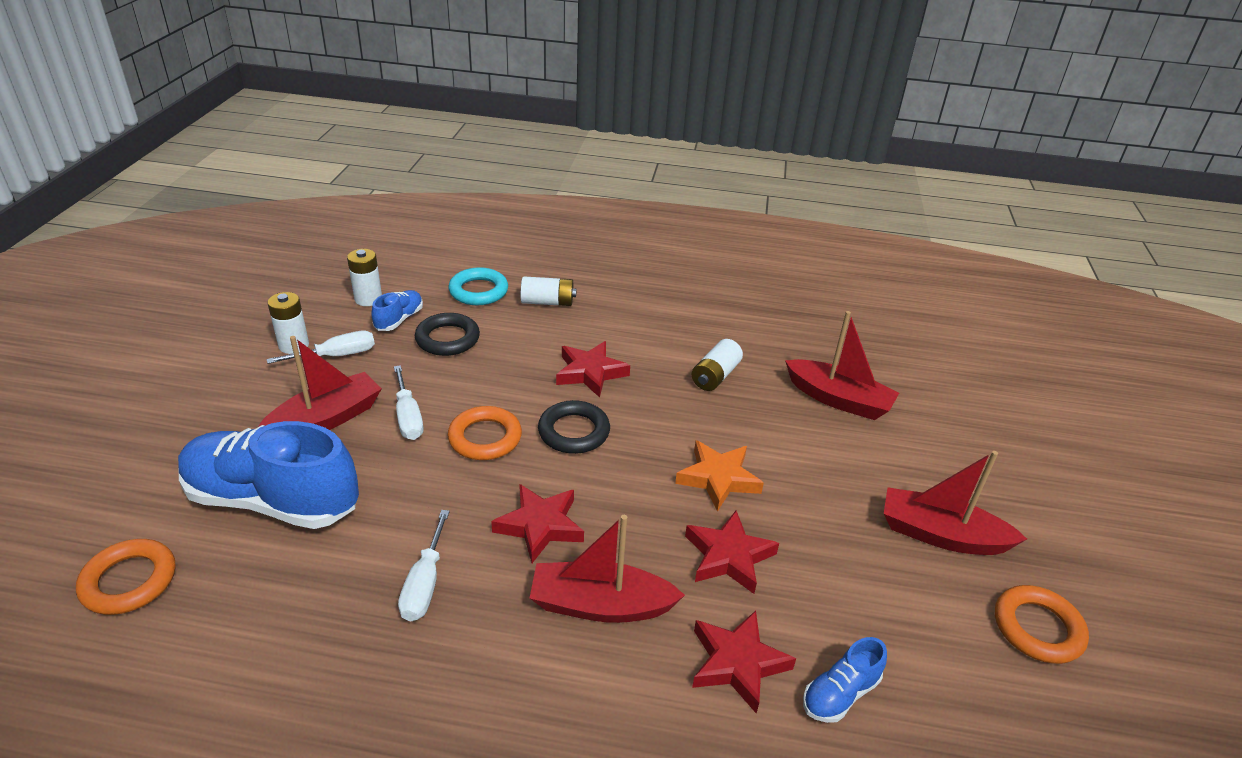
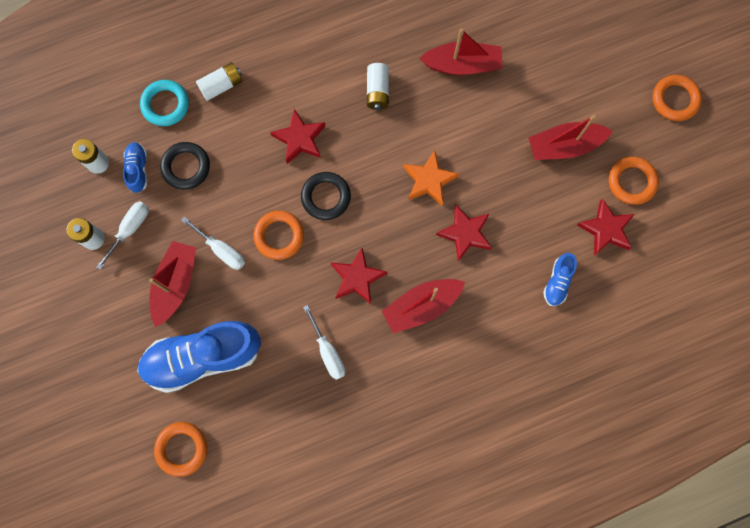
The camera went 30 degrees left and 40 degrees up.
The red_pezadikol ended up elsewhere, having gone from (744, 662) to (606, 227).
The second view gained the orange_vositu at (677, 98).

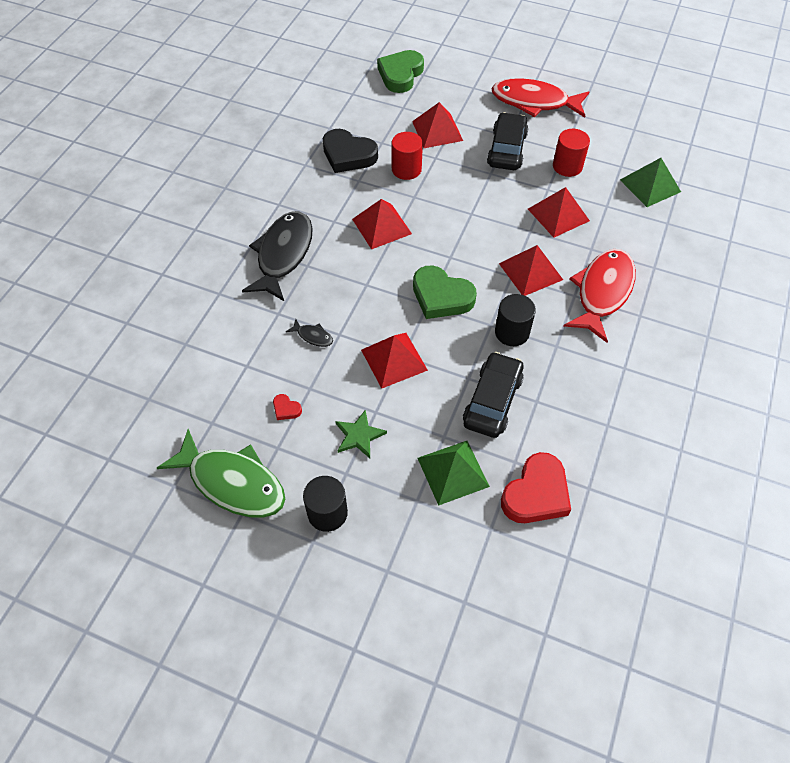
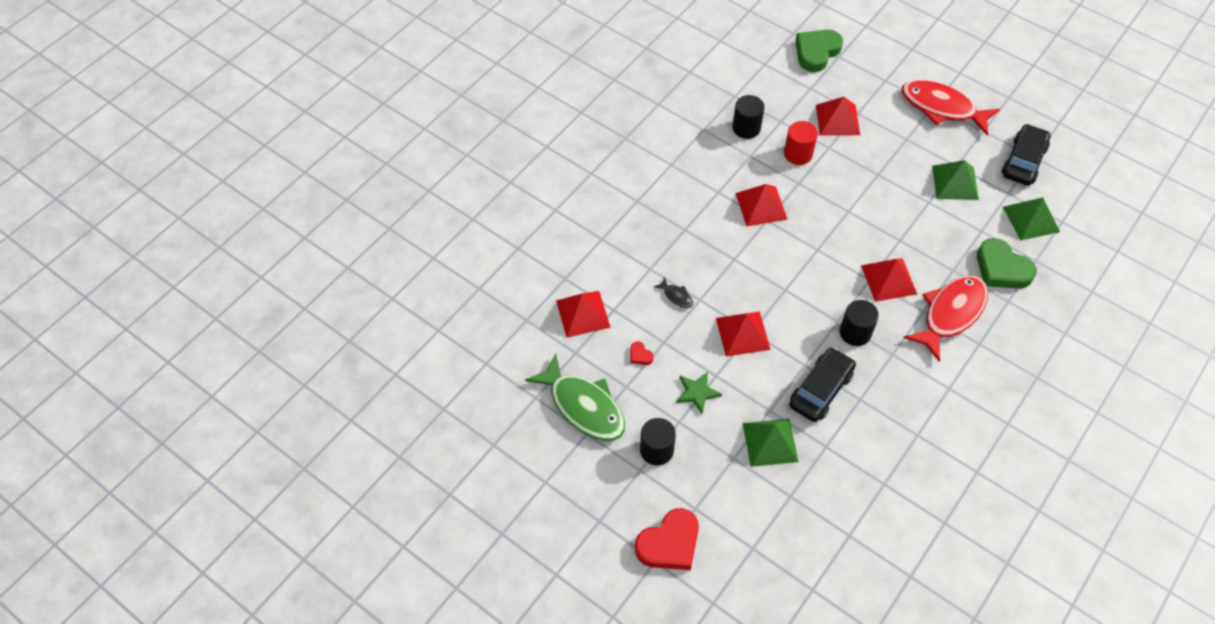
The camera went 15 degrees right and 0 degrees up.
The second view lost the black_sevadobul at (277, 256).
Where the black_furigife stood at (350, 151), the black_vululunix came to stand at (748, 117).
The green_furigife ended up elsewhere, having gone from (445, 292) to (1007, 263).
The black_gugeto ended up elsewhere, having gone from (507, 141) to (1026, 155).
The red_furigife ended up elsewhere, having gone from (536, 487) to (667, 539).
The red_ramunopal ended up elsewhere, having gone from (559, 212) to (583, 314).
Where the red_vululunix stood at (571, 153), the green_ramunopal came to stand at (955, 180).

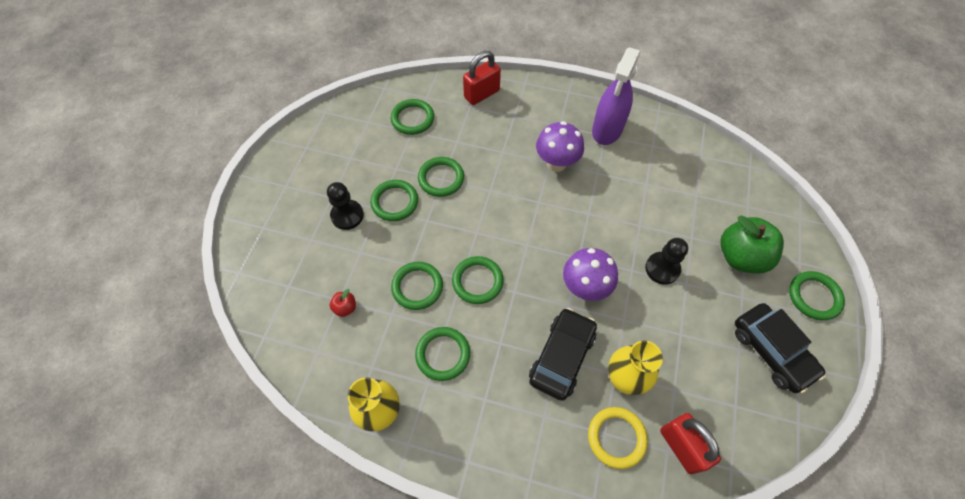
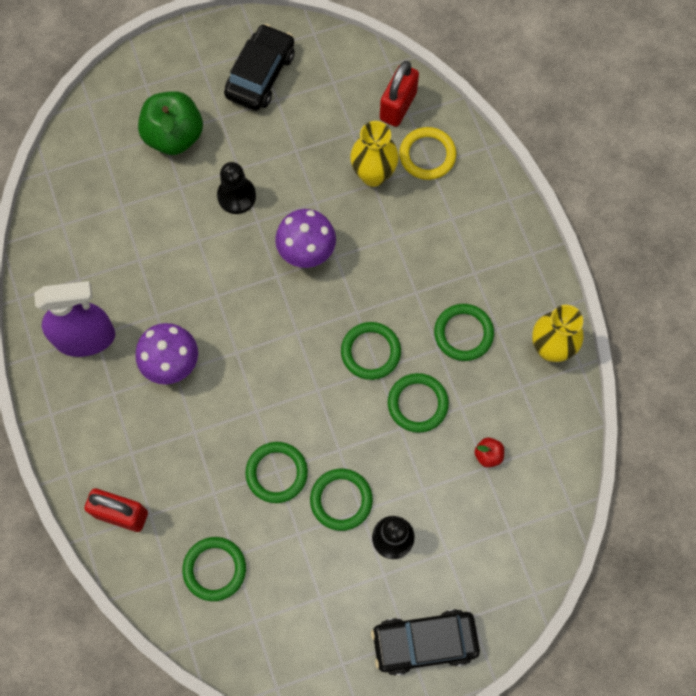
The camera went 125 degrees left and 10 degrees up.
The black_gugeto ended up elsewhere, having gone from (563, 354) to (425, 642).
The second view lost the green_vositu at (817, 295).

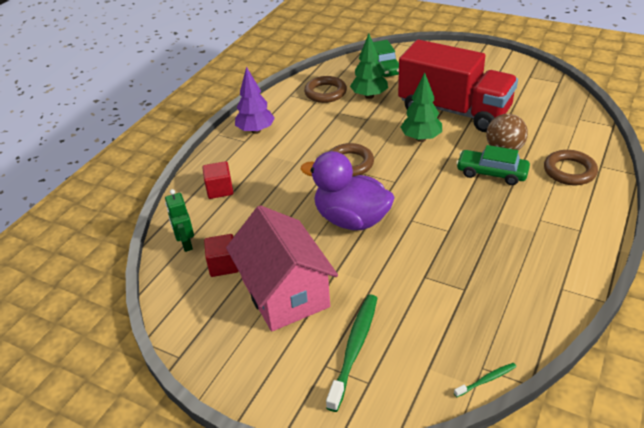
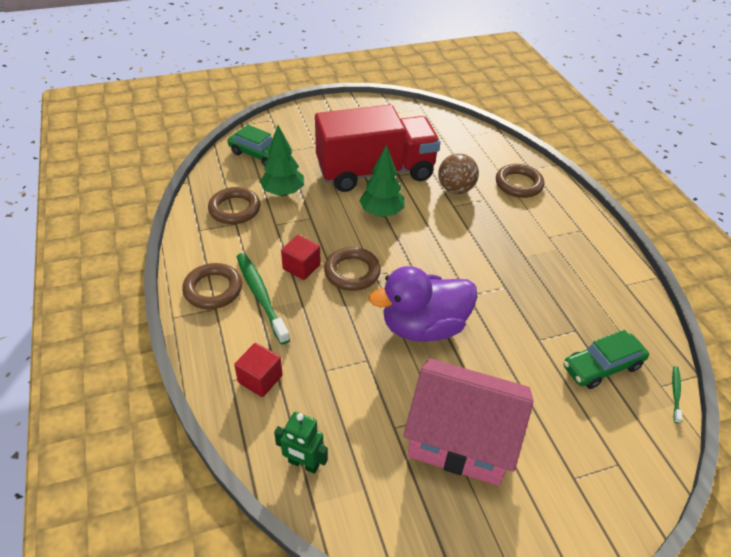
The camera went 50 degrees left and 5 degrees up.
The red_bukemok ended up elsewhere, having gone from (221, 255) to (301, 257).
Where the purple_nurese stood at (255, 100), the brown_vositu came to stand at (212, 286).
The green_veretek ended up elsewhere, having gone from (351, 353) to (263, 299).
The green_gugeto ended up elsewhere, having gone from (493, 165) to (606, 359).

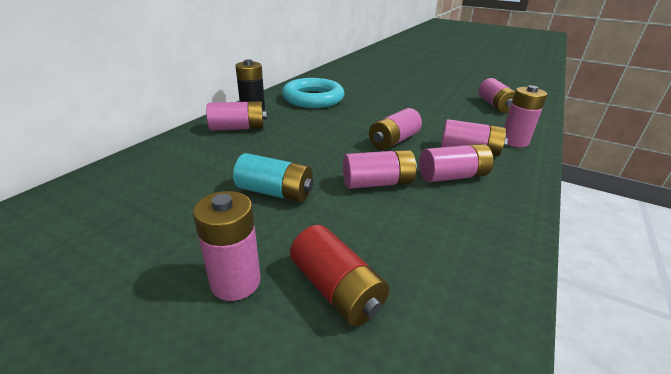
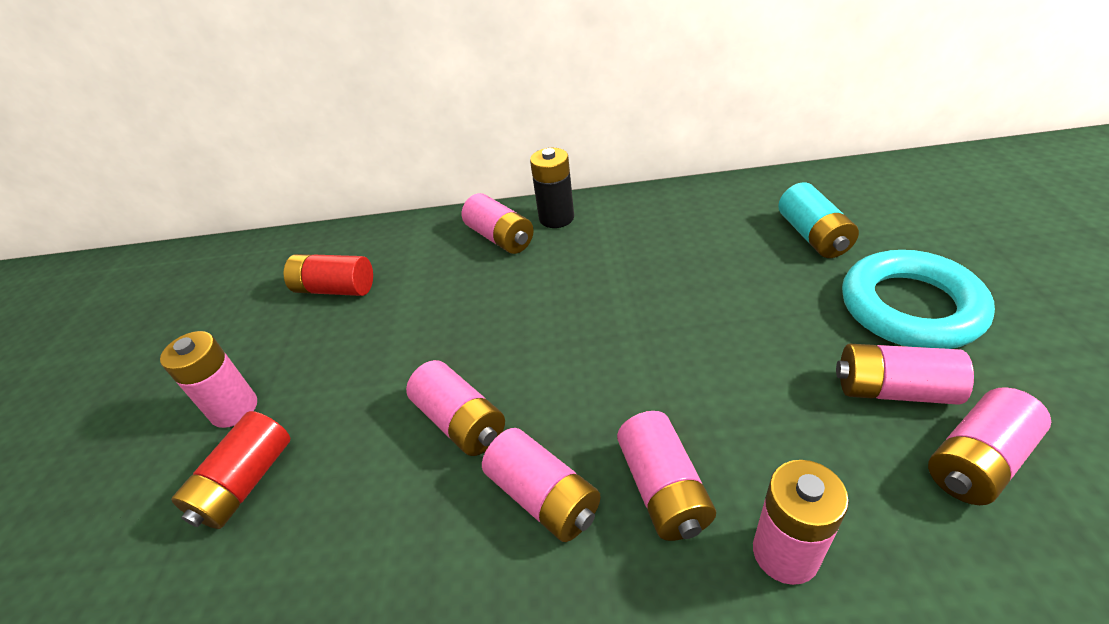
The camera went 65 degrees right and 10 degrees up.
The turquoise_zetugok ended up elsewhere, having gone from (273, 177) to (818, 220).
The turquoise_vositu ended up elsewhere, having gone from (313, 93) to (918, 299).
The pink_zetugok ended up elsewhere, having gone from (395, 129) to (905, 374).
The second view gained the red_zetugok at (328, 275).

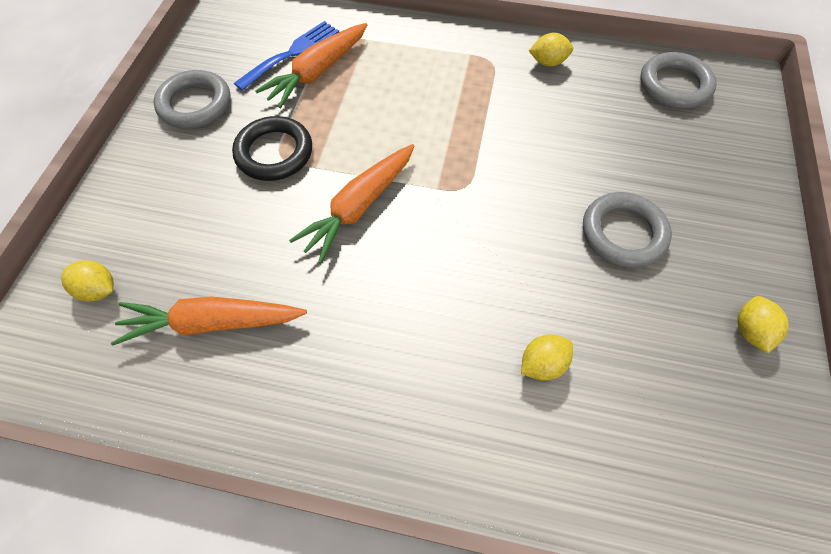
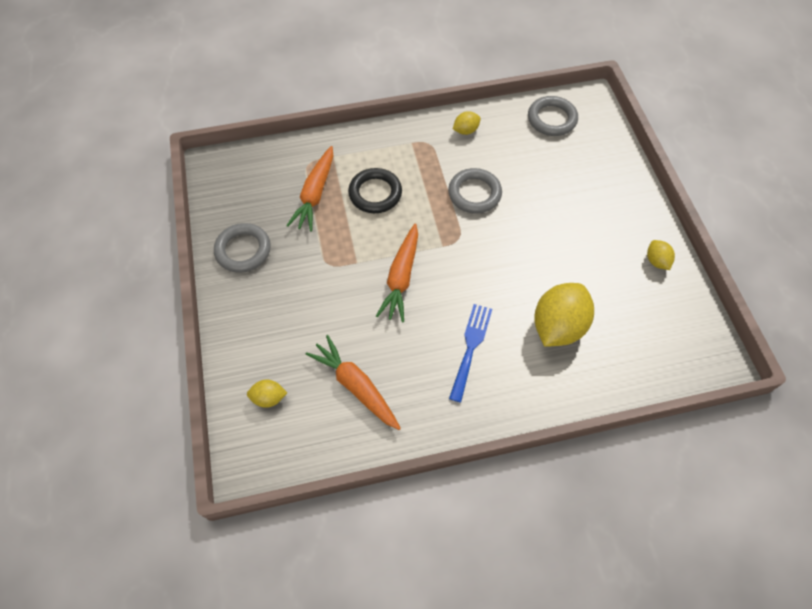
The camera went 25 degrees left and 0 degrees up.
The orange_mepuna at (209, 321) ended up facing another way, 75 degrees clockwise from before.
The black_vositu ended up elsewhere, having gone from (272, 148) to (375, 190).
The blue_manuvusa ended up elsewhere, having gone from (286, 56) to (470, 353).
The size of the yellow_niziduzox at (547, 357) changed by a factor of 2.10.
The grey_vositu ended up elsewhere, having gone from (627, 230) to (475, 191).

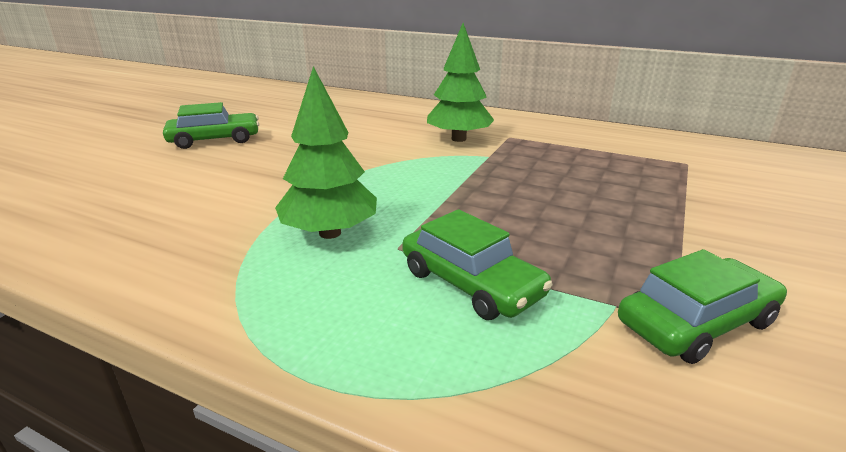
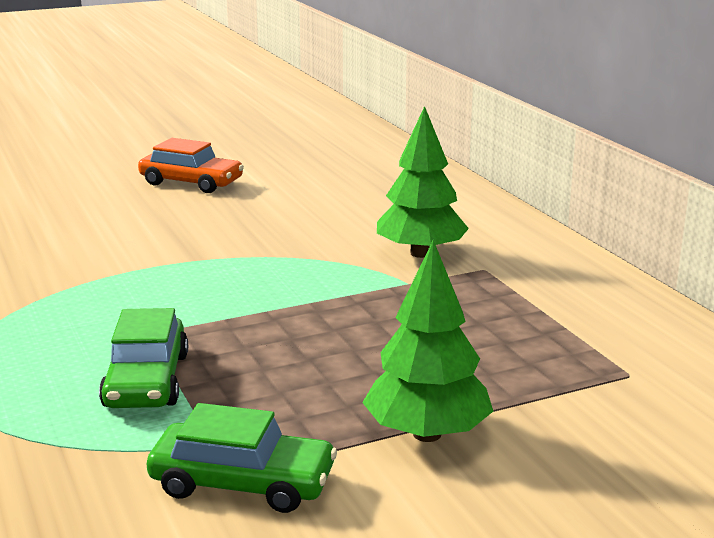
The camera went 40 degrees right and 5 degrees down.
What was the green_gugeto at (211, 125) turned into the orange_gugeto at (191, 165).
The green_nurese ended up elsewhere, having gone from (326, 152) to (427, 341).

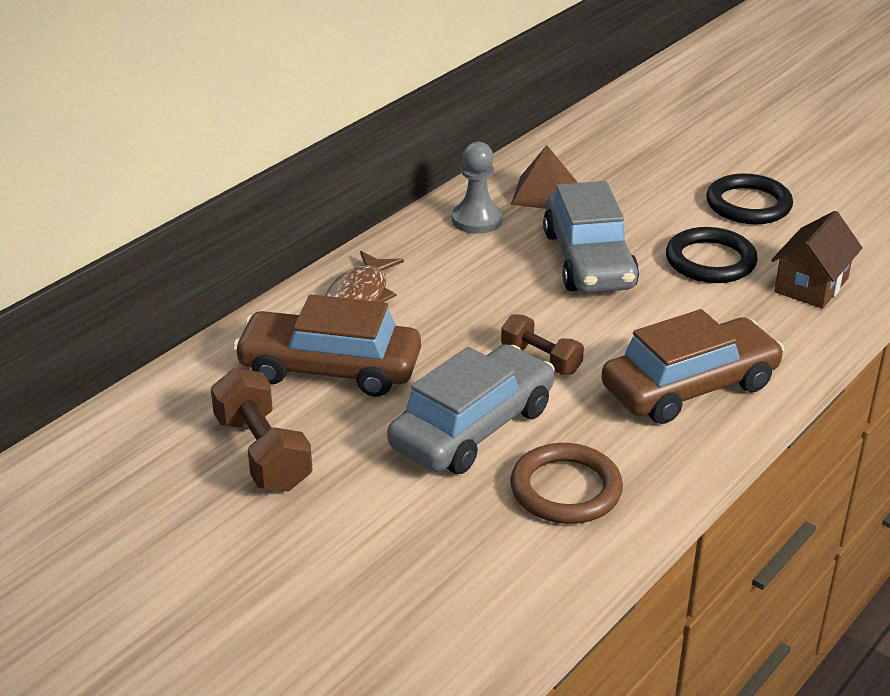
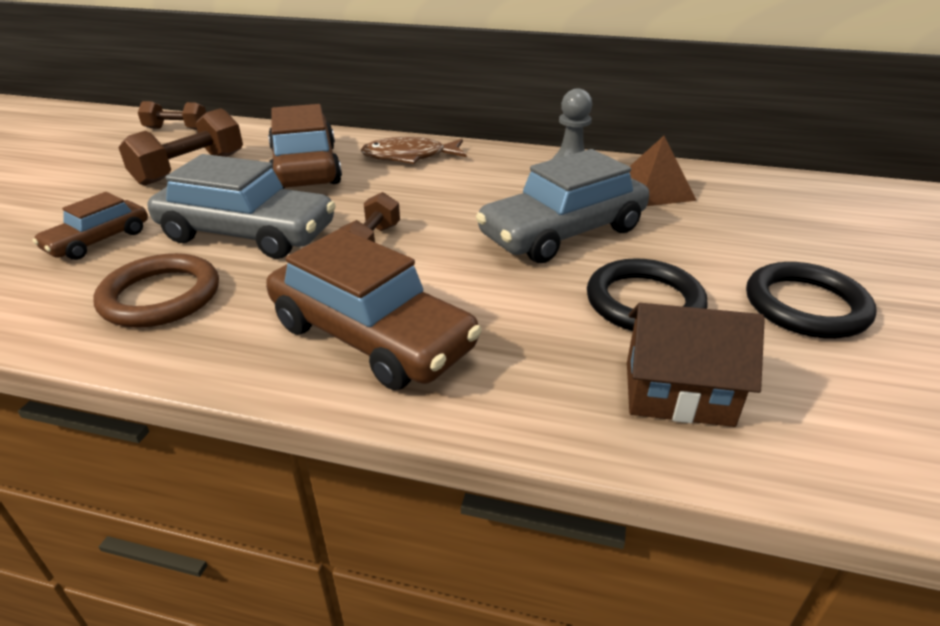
The camera went 65 degrees right and 0 degrees up.
The second view gained the brown_gugeto at (90, 226).
The second view gained the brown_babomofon at (172, 115).

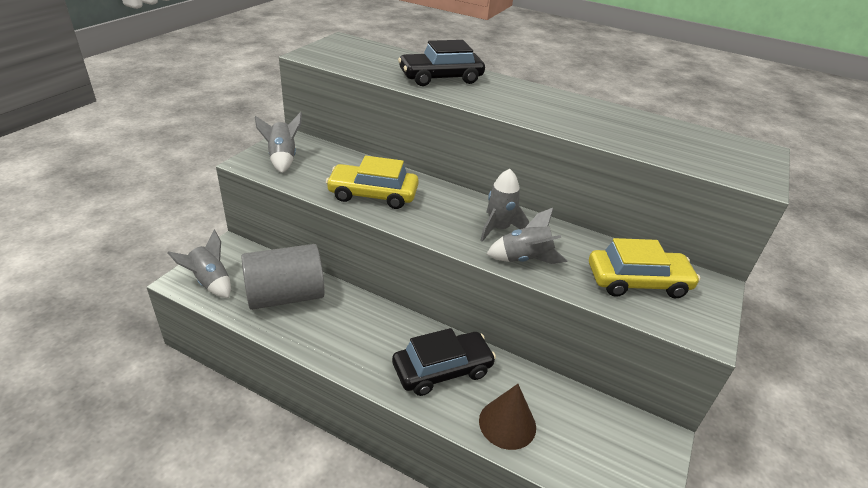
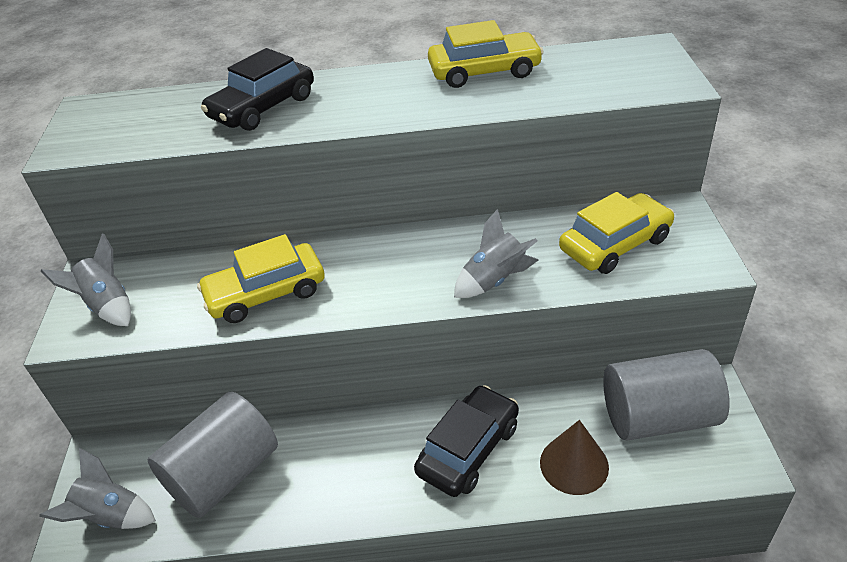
The camera went 25 degrees left and 5 degrees up.
The second view lost the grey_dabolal at (504, 205).
The second view gained the yellow_gugeto at (486, 54).
The second view gained the grey_vululunix at (666, 395).

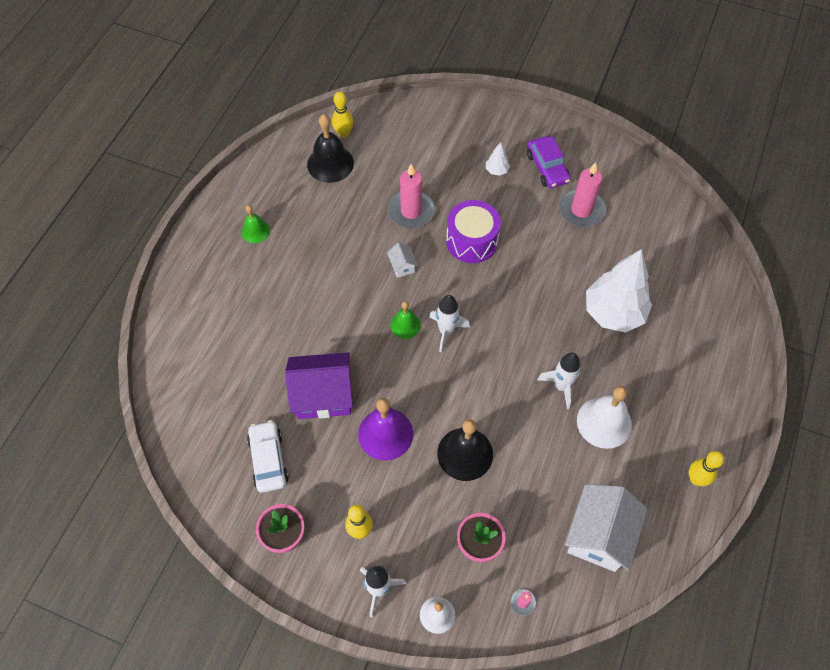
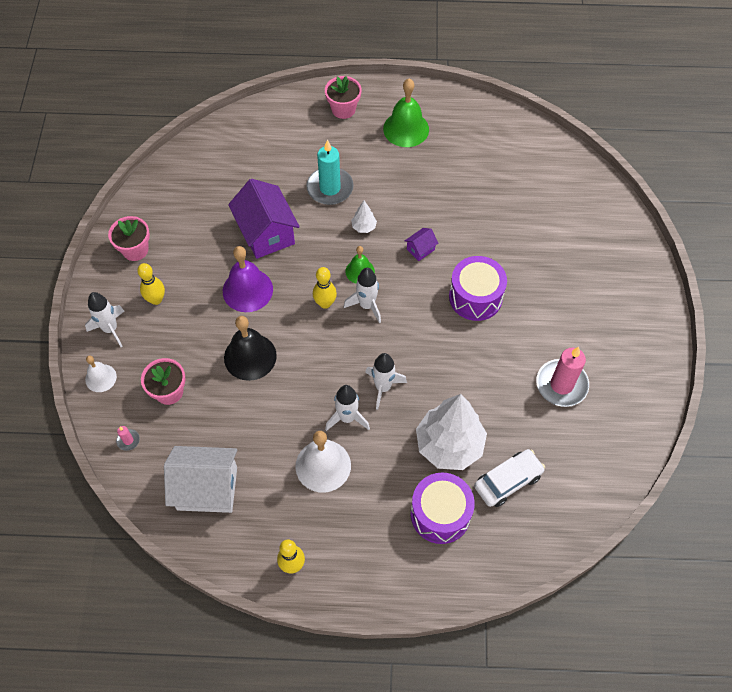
The camera went 70 degrees right and 0 degrees up.
The size of the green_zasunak at (255, 224) changed by a factor of 1.71.
The white_gugeto ended up elsewhere, having gone from (268, 456) to (509, 478).
The second view lost the black_zasunak at (330, 148).
The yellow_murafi ended up elsewhere, having gone from (342, 114) to (325, 288).
What was the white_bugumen at (402, 260) turned into the purple_bugumen at (422, 244).
The second view lost the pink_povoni at (411, 196).
The white_nurese ended up elsewhere, having gone from (498, 159) to (364, 217).
The second view lost the purple_gugeto at (549, 162).
The second view gained the turquoise_povoni at (330, 172).
The second view gained the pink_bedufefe at (343, 97).
The second view gained the white_dabolal at (386, 381).
The second view gained the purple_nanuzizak at (443, 508).

